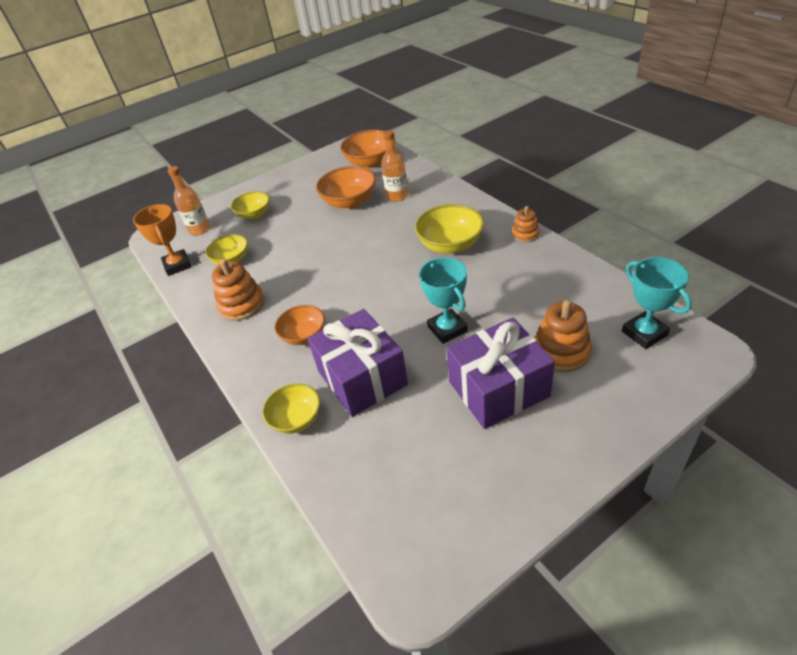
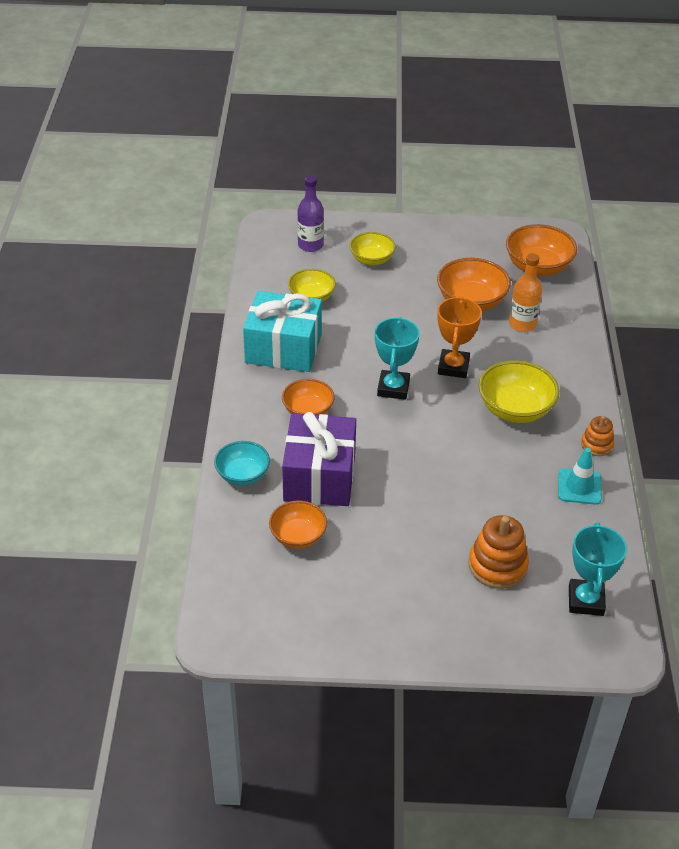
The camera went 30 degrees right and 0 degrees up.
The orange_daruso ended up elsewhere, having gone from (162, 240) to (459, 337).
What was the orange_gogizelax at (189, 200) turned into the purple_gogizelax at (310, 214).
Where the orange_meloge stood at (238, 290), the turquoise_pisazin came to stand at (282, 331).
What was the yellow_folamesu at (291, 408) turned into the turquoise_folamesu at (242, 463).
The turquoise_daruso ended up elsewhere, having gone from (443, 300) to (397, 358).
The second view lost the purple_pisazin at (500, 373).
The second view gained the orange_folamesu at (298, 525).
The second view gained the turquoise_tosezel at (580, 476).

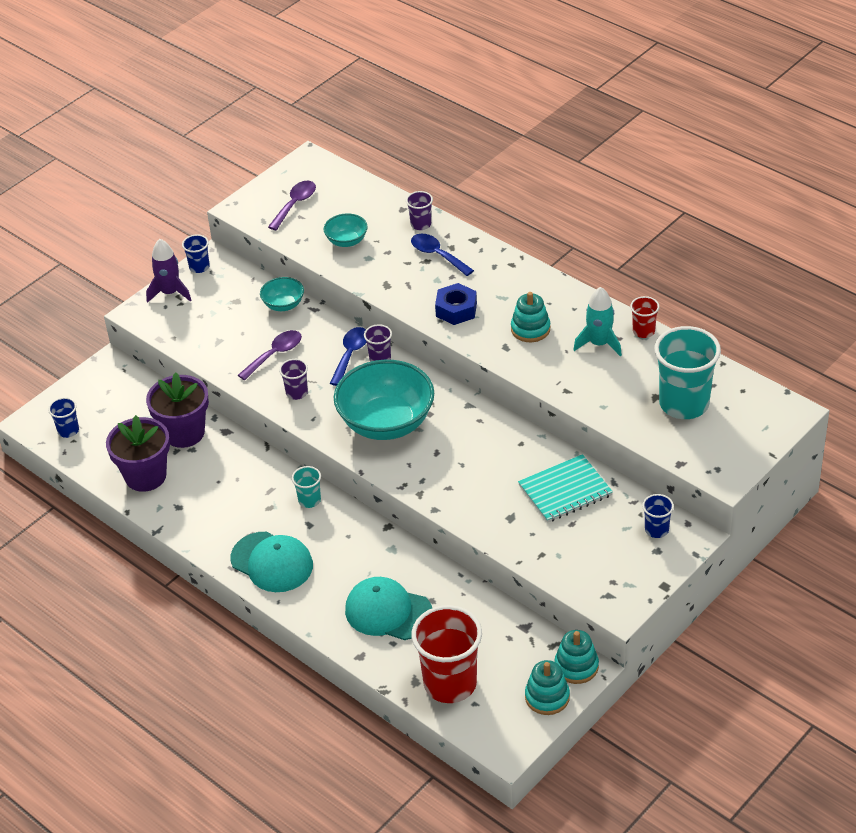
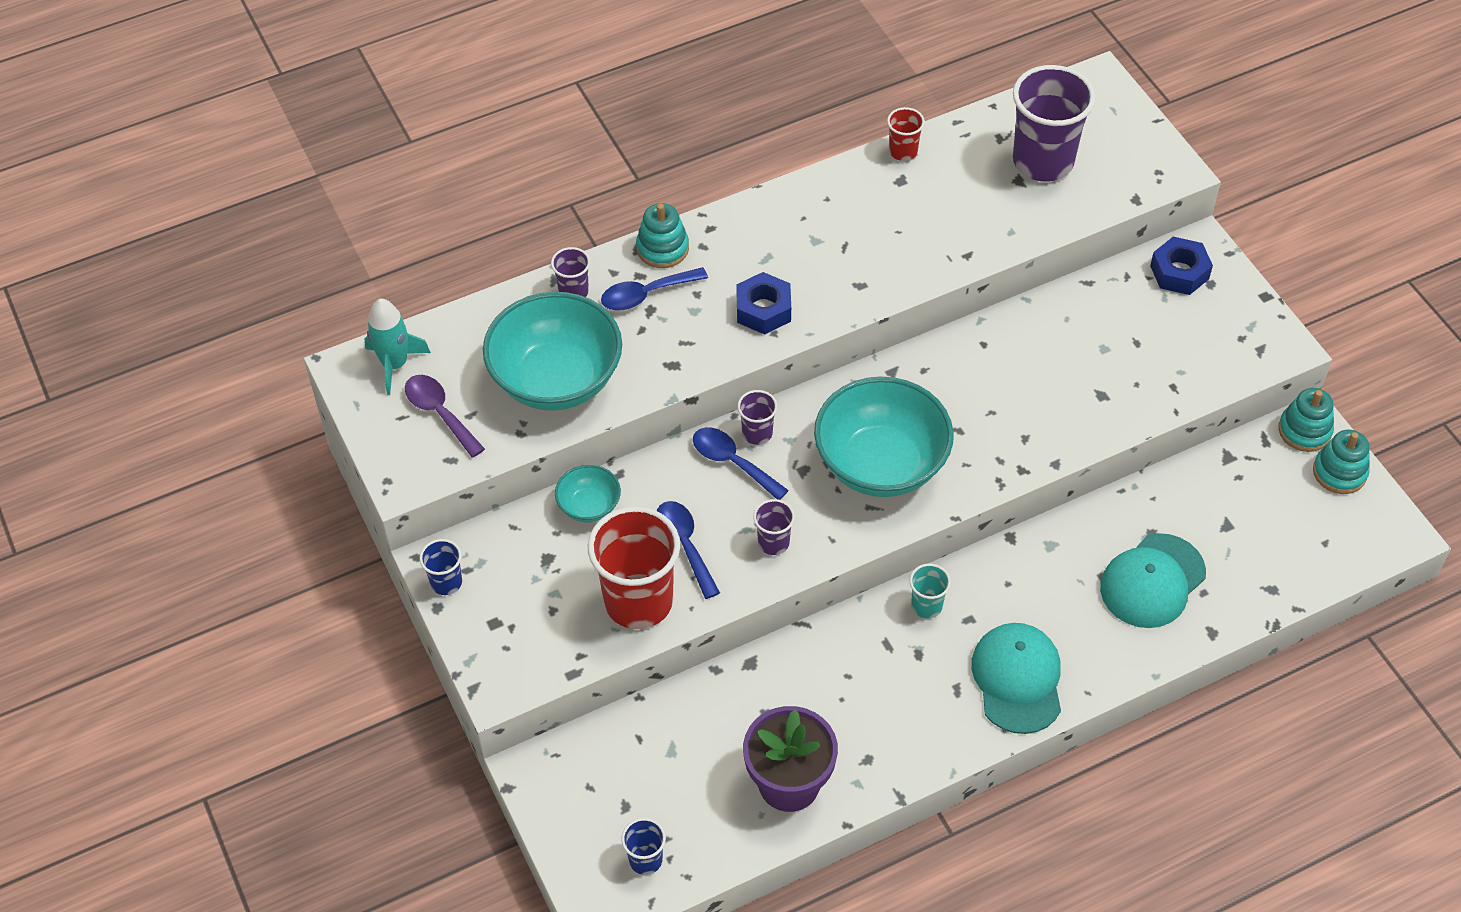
The camera went 70 degrees left and 10 degrees up.
The second view lost the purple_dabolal at (168, 271).
The second view lost the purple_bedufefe at (177, 410).
The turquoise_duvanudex at (272, 562) ended up facing another way, 60 degrees counterclockwise from before.
What was the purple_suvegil at (270, 355) turned into the blue_suvegil at (688, 550).
The size of the turquoise_folamesu at (346, 230) changed by a factor of 2.11.
The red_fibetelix ended up elsewhere, having gone from (447, 654) to (634, 567).
The turquoise_meloge ended up elsewhere, having gone from (530, 317) to (662, 235).
The second view lost the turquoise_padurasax at (565, 488).
The turquoise_dabolal ended up elsewhere, having gone from (597, 321) to (397, 347).
Where the blue_fibetelix stood at (658, 516), the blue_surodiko came to stand at (1181, 266).
What was the turquoise_fibetelix at (687, 372) turned into the purple_fibetelix at (1054, 123).

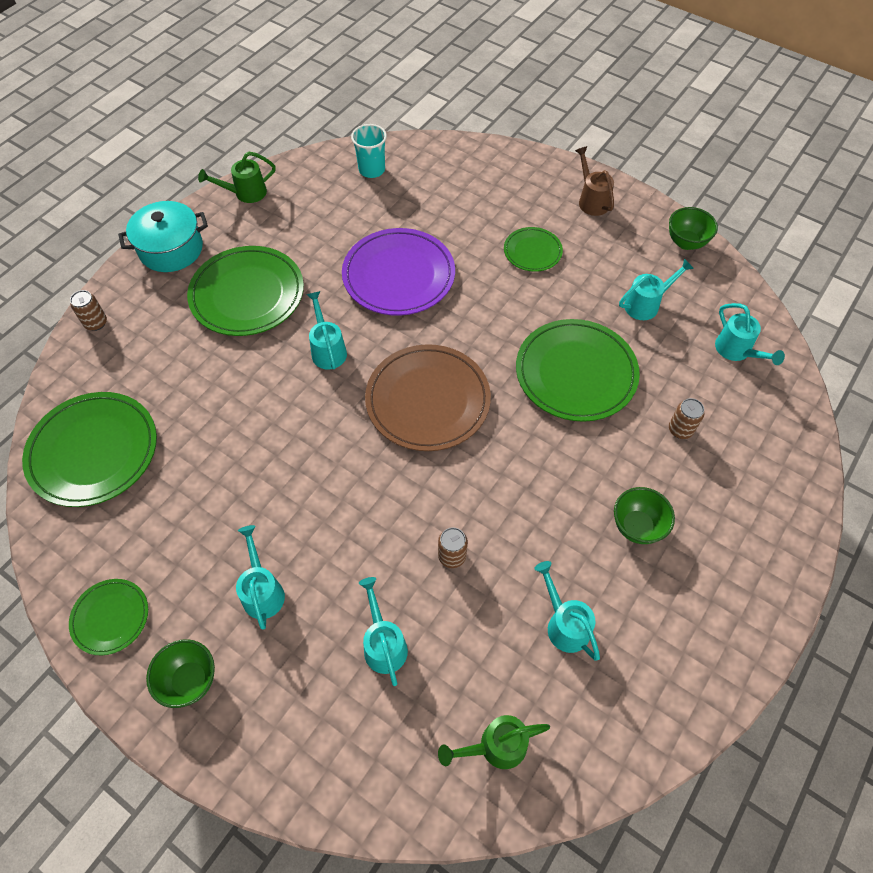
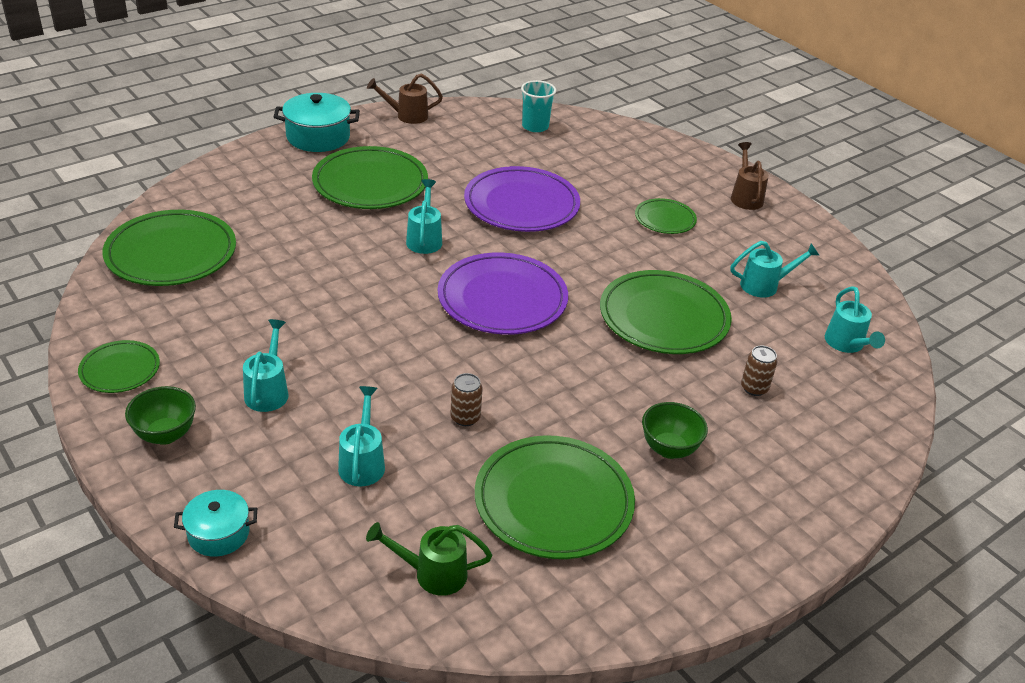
The camera went 15 degrees right and 20 degrees down.
The second view lost the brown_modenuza at (88, 310).
What was the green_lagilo at (237, 177) turned into the brown_lagilo at (405, 98).
What was the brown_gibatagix at (428, 397) turned into the purple_gibatagix at (503, 294).
Where the turquoise_lagilo stood at (567, 611), the green_gibatagix came to stand at (555, 497).
The second view lost the green_folamesu at (693, 228).
The second view gained the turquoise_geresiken at (215, 523).

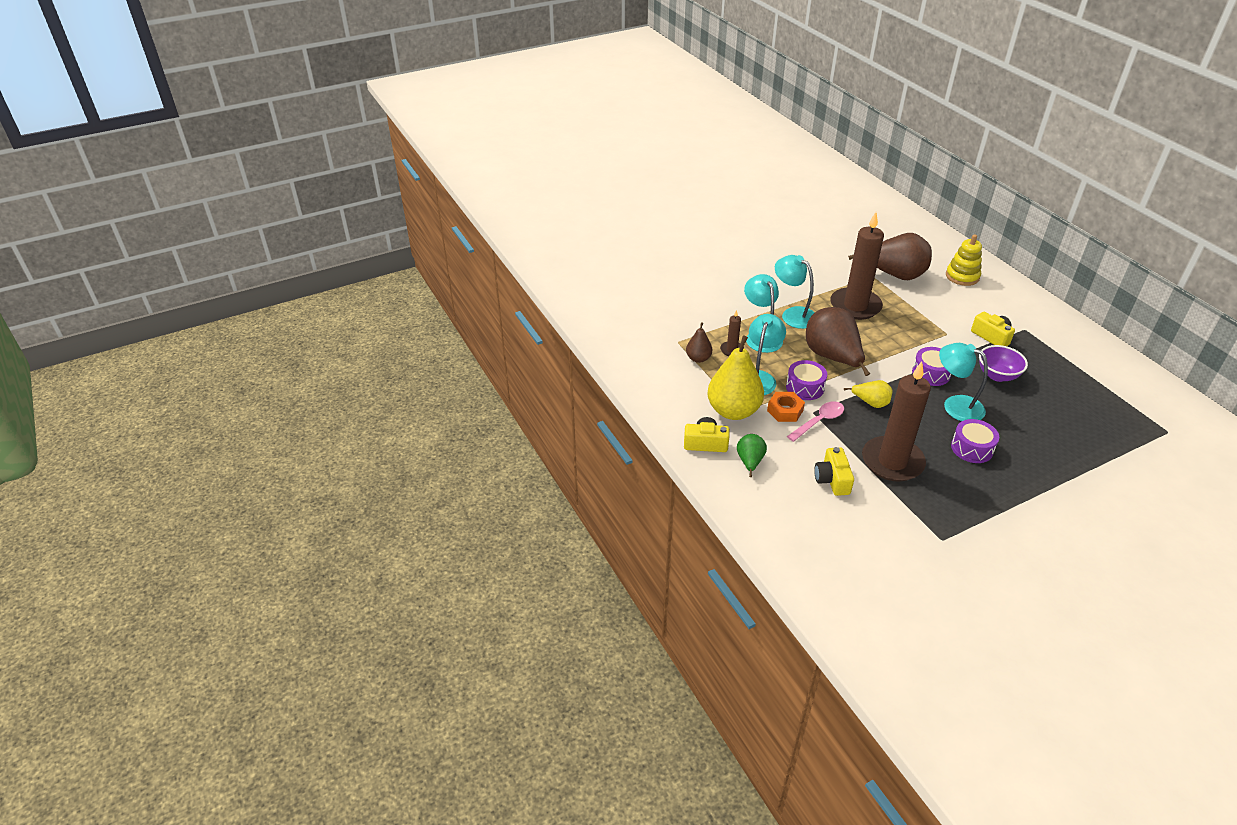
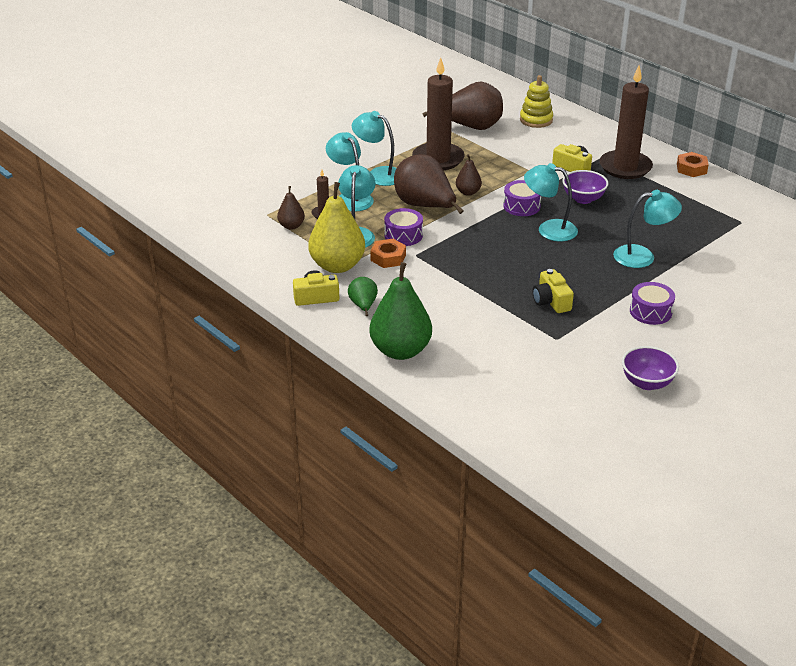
The camera went 15 degrees left and 5 degrees down.
The second view lost the pink_suvegil at (815, 421).
The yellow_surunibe ended up elsewhere, having gone from (834, 471) to (553, 291).
The second view lost the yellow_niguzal at (868, 394).
The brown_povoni ended up elsewhere, having gone from (896, 421) to (626, 122).
The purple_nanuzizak ended up elsewhere, having gone from (975, 441) to (652, 303).
The second view gained the green_niguzal at (400, 311).
The second view gained the brown_niguzal at (469, 175).
The second view gained the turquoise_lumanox at (647, 229).
The second view gained the purple_folamesu at (650, 368).
The second view gained the orange_surodiko at (693, 164).

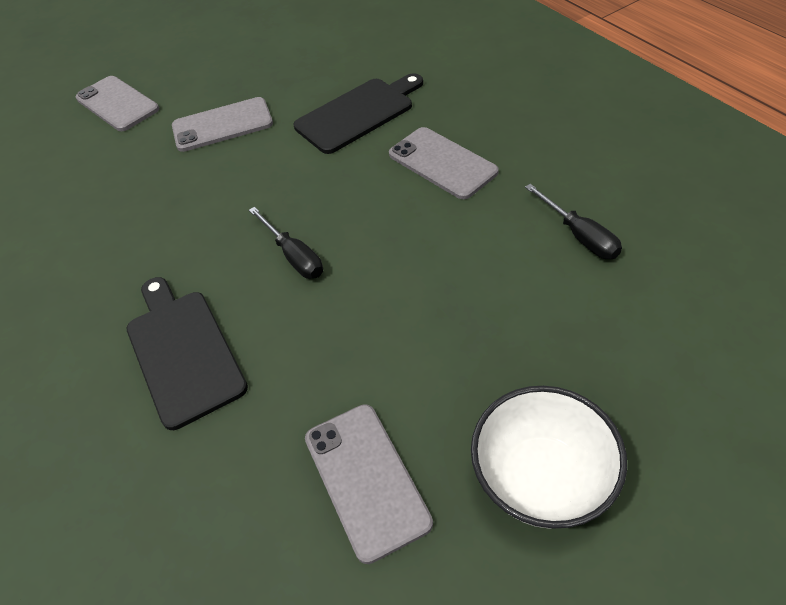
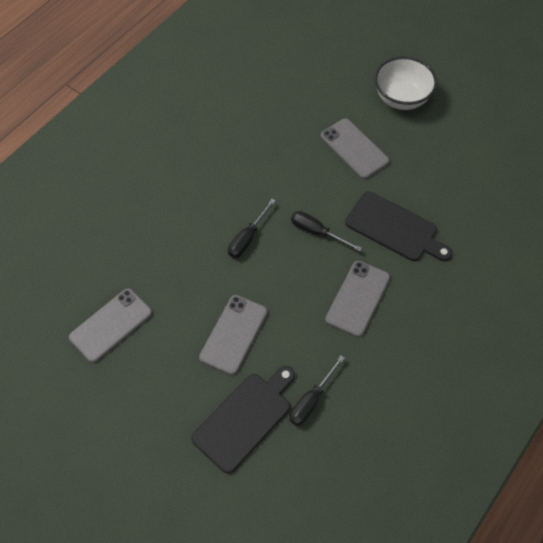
The camera went 65 degrees right and 10 degrees up.
The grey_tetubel ended up elsewhere, having gone from (117, 103) to (233, 335).
The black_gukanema ended up elsewhere, having gone from (187, 353) to (243, 420).
The white_folamesu ended up elsewhere, having gone from (549, 457) to (405, 83).
The second view gained the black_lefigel at (326, 231).

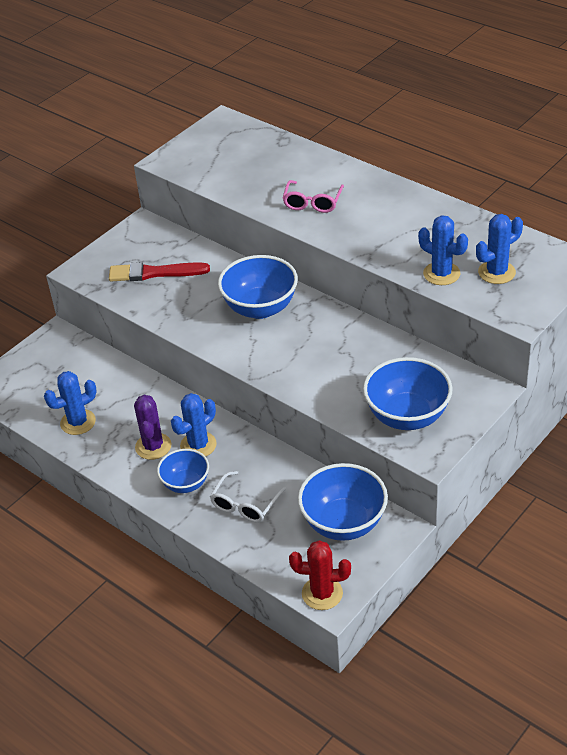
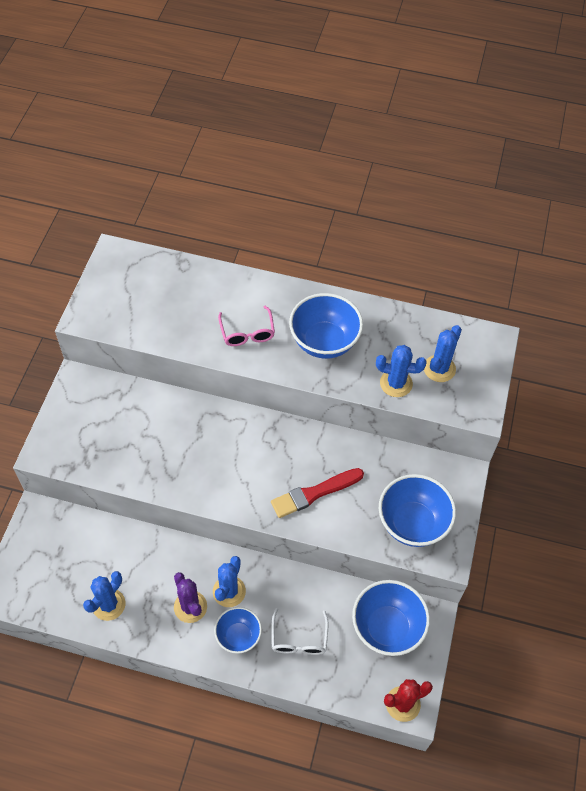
The camera went 30 degrees left and 15 degrees up.
The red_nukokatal ended up elsewhere, having gone from (159, 271) to (317, 493).
The blue_folamesu ended up elsewhere, having gone from (258, 287) to (326, 326).

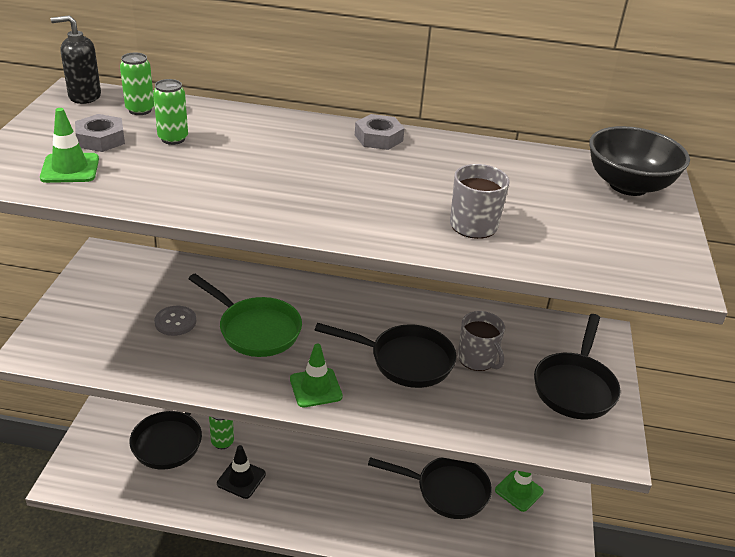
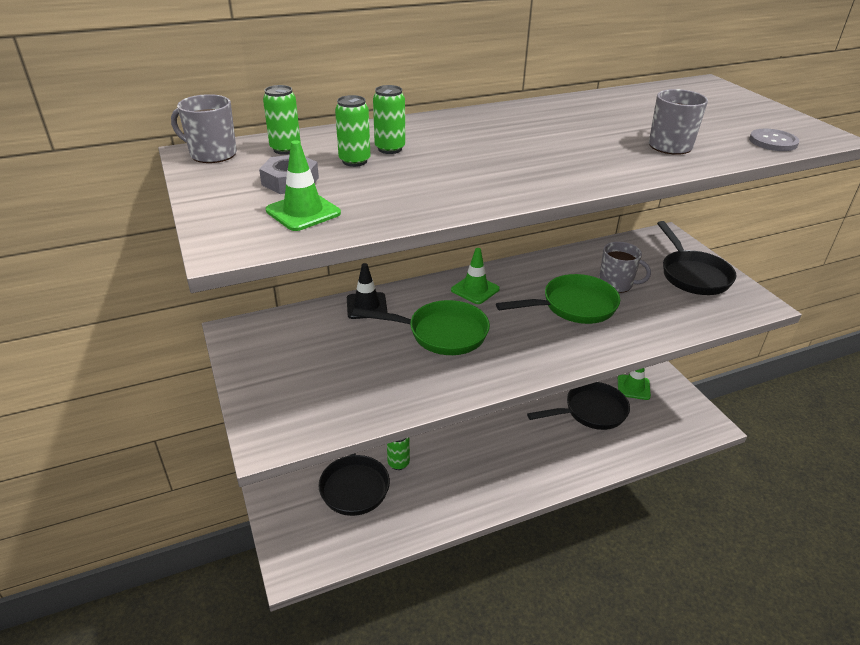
The camera went 30 degrees left and 0 degrees up.
Where the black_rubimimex stood at (76, 59), the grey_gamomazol came to stand at (204, 128).
The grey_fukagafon ended up elsewhere, having gone from (175, 321) to (774, 140).
The black_tosezel ended up elsewhere, having gone from (241, 472) to (367, 291).
The green_tosezel ended up elsewhere, having gone from (316, 375) to (475, 276).
What was the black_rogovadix at (386, 355) turned into the green_rogovadix at (558, 299).
The second view lost the grey_surodiko at (380, 132).
The second view lost the black_folamesu at (639, 161).
The second view gained the green_modenuza at (389, 119).

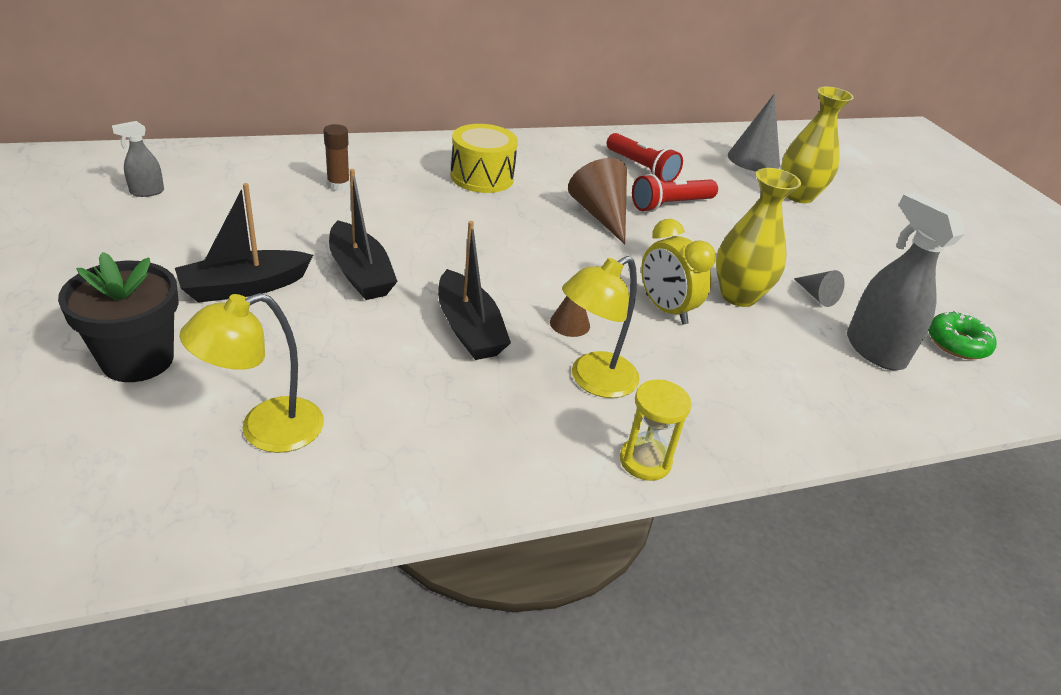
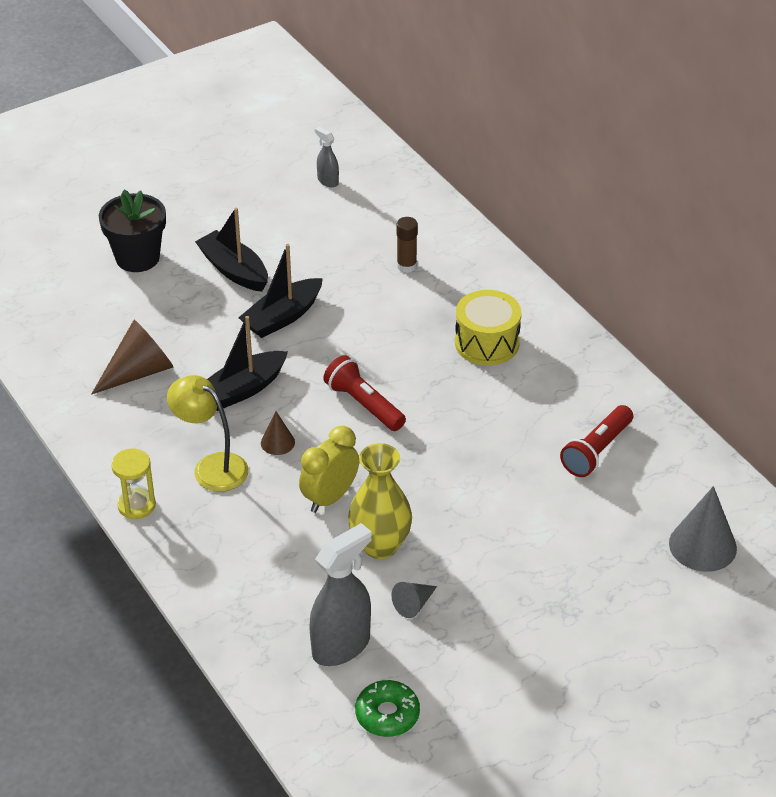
The camera went 80 degrees right and 5 degrees up.
The second view lost the yellow_lumanox at (251, 373).
The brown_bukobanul ended up elsewhere, having gone from (597, 201) to (132, 357).
The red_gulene ended up elsewhere, having gone from (675, 193) to (364, 393).
The second view lost the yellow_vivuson at (817, 145).

